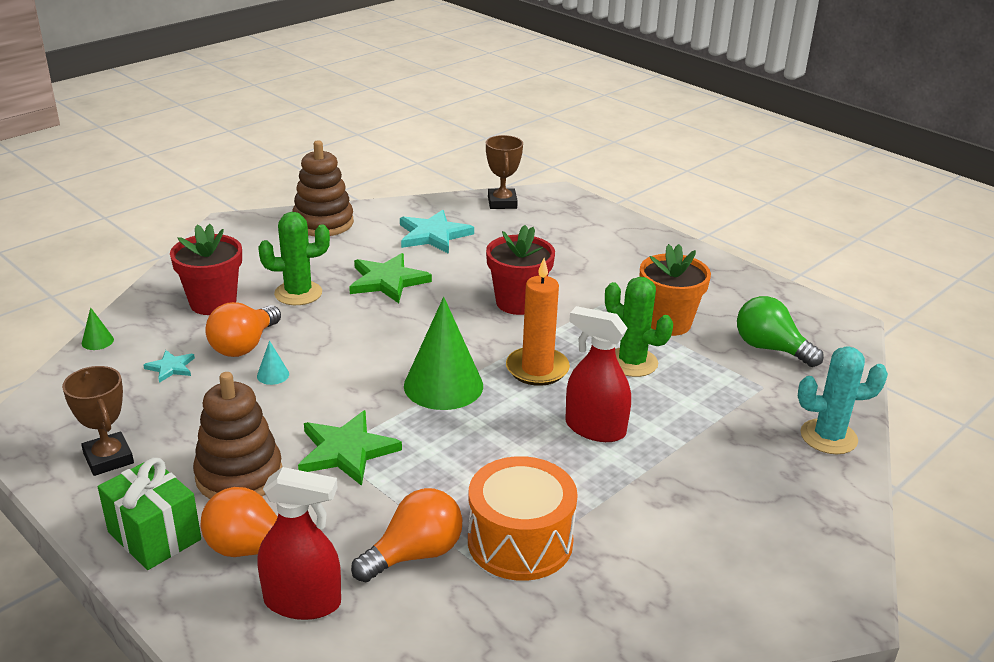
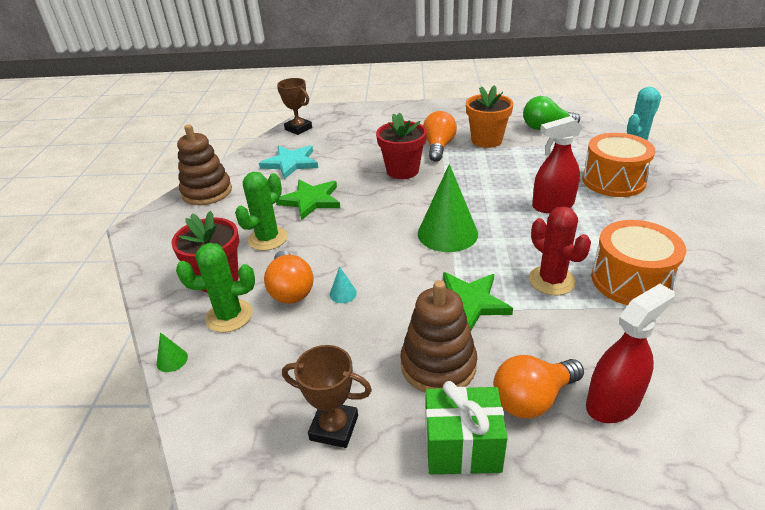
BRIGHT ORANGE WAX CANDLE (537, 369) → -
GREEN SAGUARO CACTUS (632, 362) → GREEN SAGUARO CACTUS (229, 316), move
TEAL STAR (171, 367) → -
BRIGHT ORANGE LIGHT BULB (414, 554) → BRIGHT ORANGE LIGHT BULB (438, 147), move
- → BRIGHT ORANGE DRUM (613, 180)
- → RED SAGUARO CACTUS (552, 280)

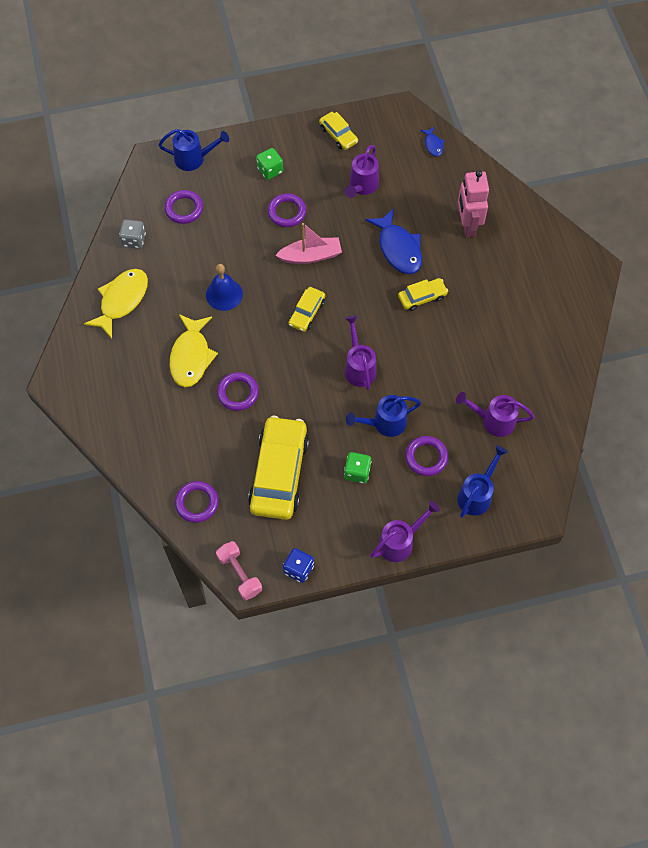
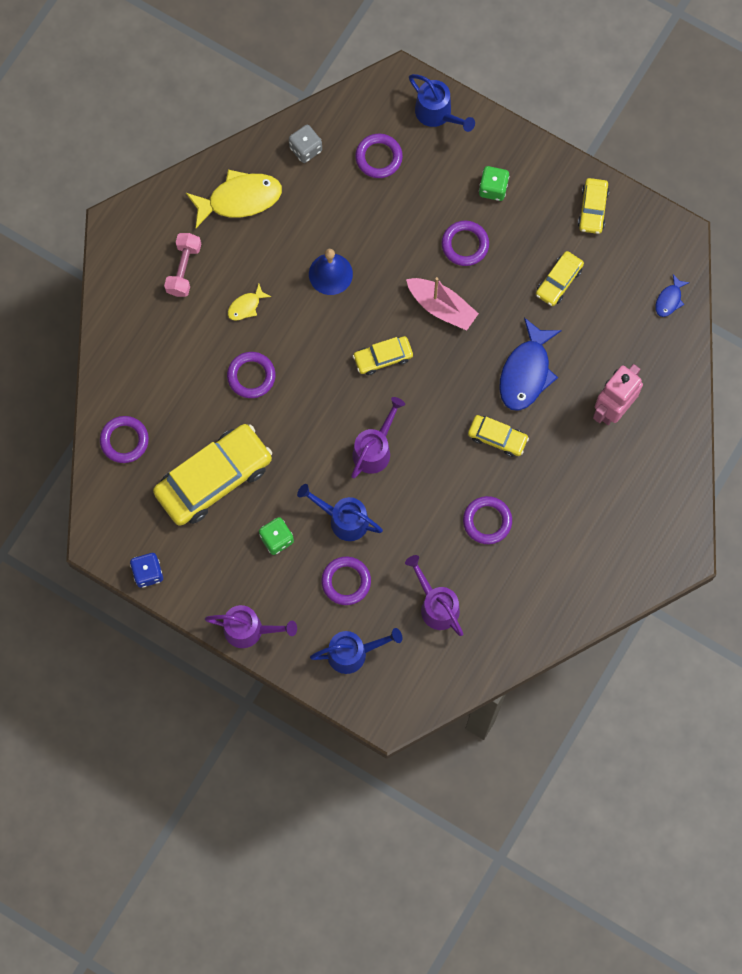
PURPLE SPRINKLING CAN (362, 186) → YELLOW AUTOMOBILE (558, 281)
YELLOW FISH (191, 356) → YELLOW FISH (246, 306), x0.49
PINK HAND WEIGHT (239, 574) → PINK HAND WEIGHT (184, 269), move
- → PURPLE HOOP (487, 521)

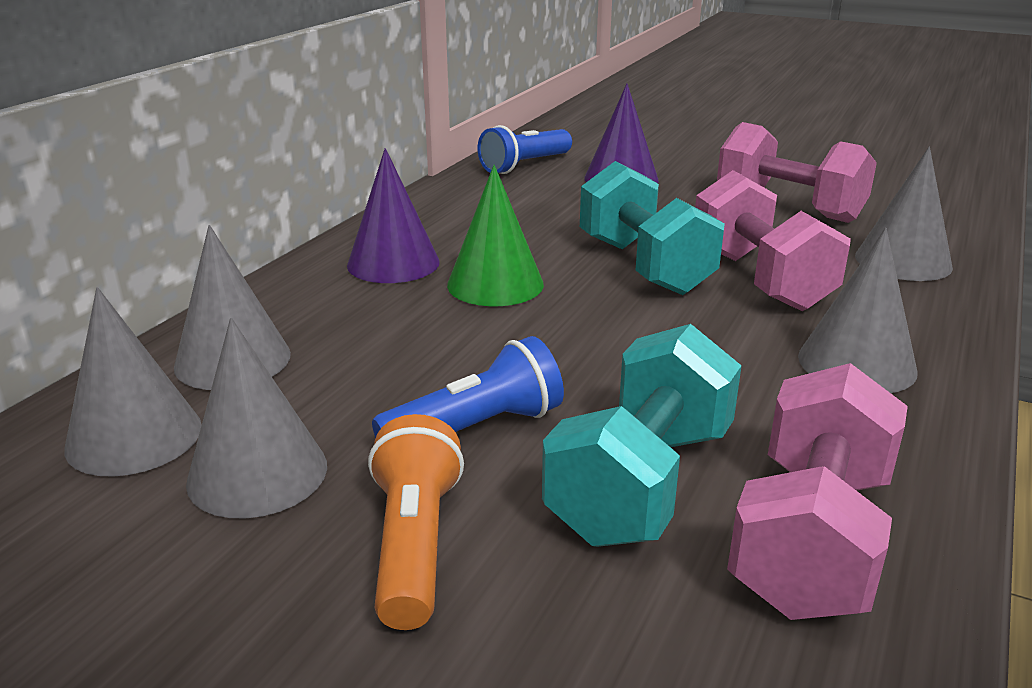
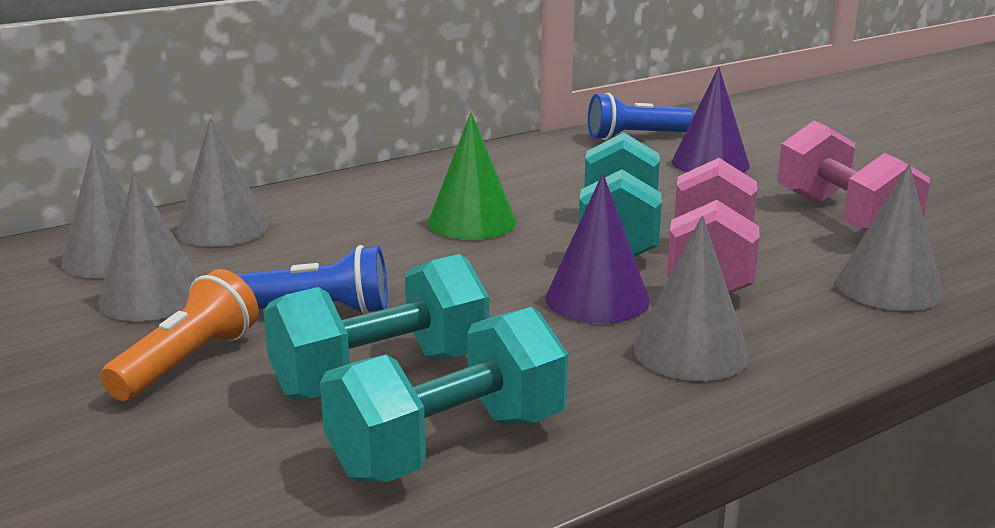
PURPLE SOLID CONE (393, 263) → PURPLE SOLID CONE (597, 299), move
PINK HAND WEIGHT (810, 539) → TEAL HAND WEIGHT (448, 446)

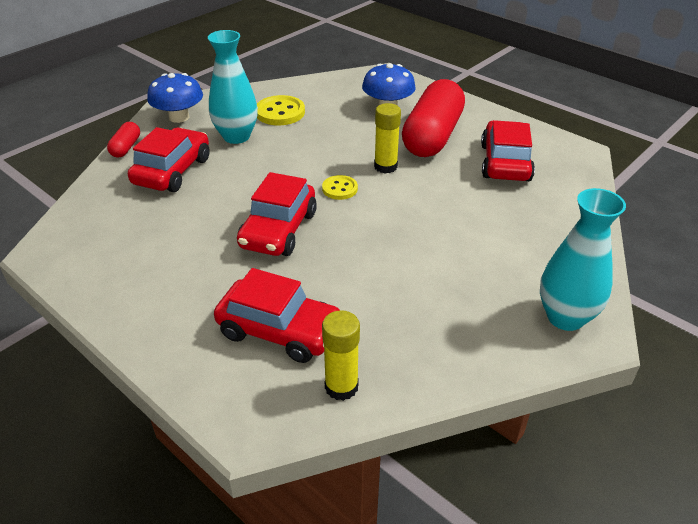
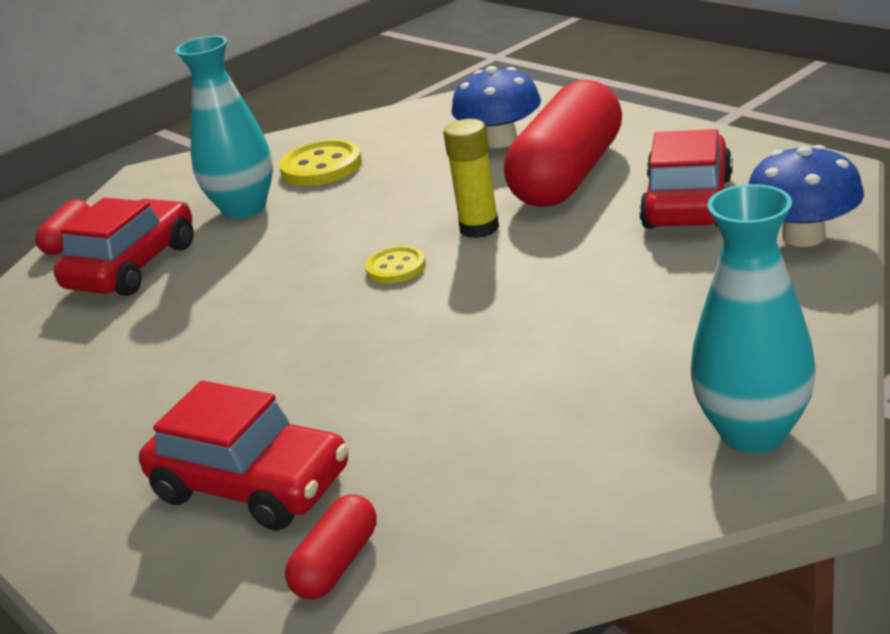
COBALT FUNGUS (179, 117) → COBALT FUNGUS (803, 236), move
RED AUTOMOBILE (278, 230) → -
YELLOW GLUE (341, 387) → RED CAPSULE (336, 564)

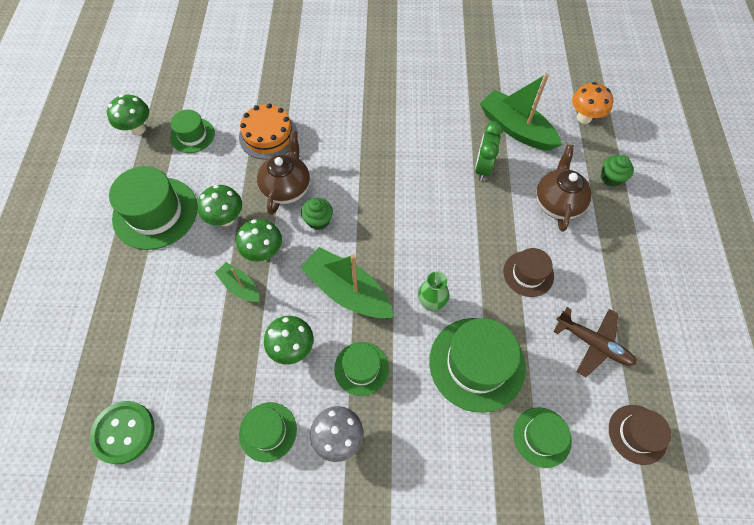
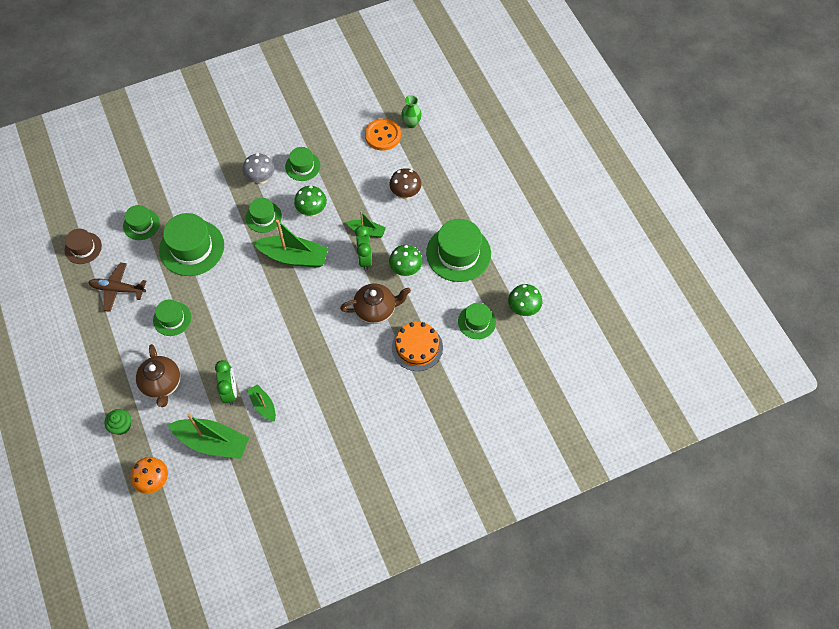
RUSSET CHINA TEAPOT (287, 188) → RUSSET CHINA TEAPOT (376, 310), 90 degrees counterclockwise
GREEN CUPCAKE (318, 220) → -
GREEN FUNGUS (264, 252) → GREEN CLOCK (364, 258)
RUSSET HAT (528, 273) → GREEN HAT (172, 319)
GREEN VASE (431, 303) → GREEN VASE (411, 123), move
GREEN BUTTON (124, 432) → BRIGHT ORANGE BUTTON (383, 135)
- → RUSSET FUNGUS (405, 194)
- → GREEN BOAT (263, 405)

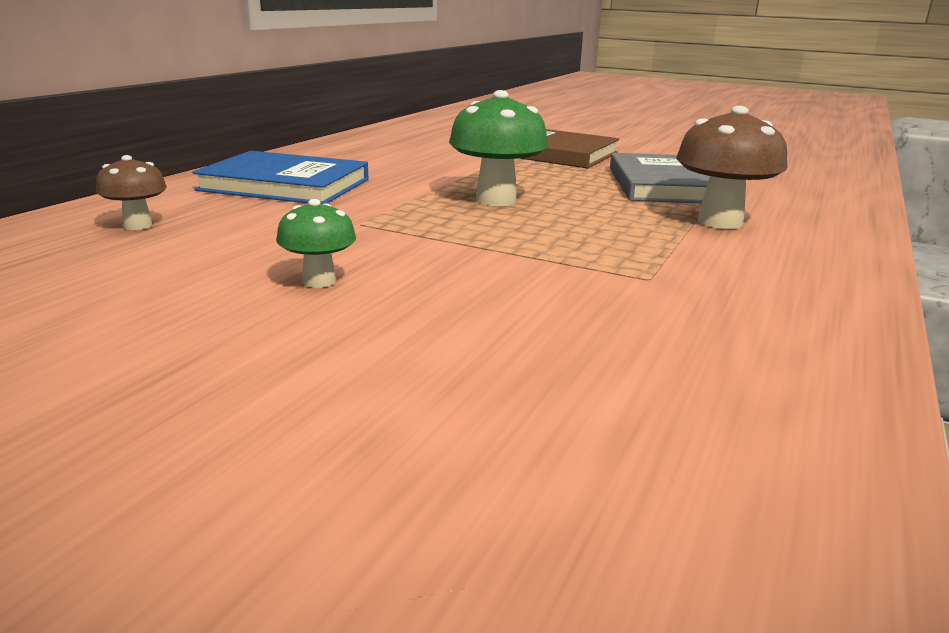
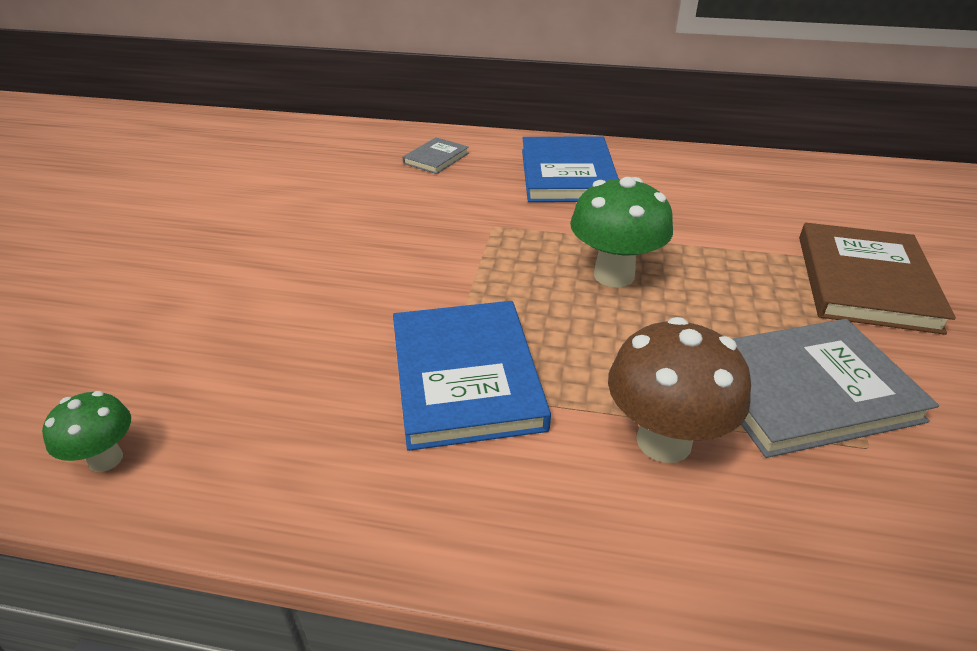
RUSSET FUNGUS (137, 225) → ASH-GREY HARDCOVER (436, 158)
GREEN FUNGUS (319, 281) → GREEN FUNGUS (106, 459), move
- → COBALT HARDCOVER (465, 376)

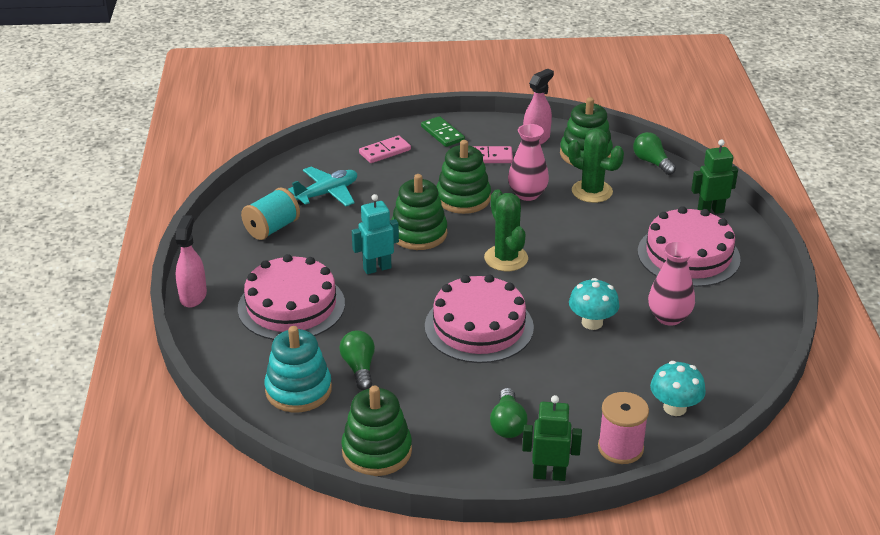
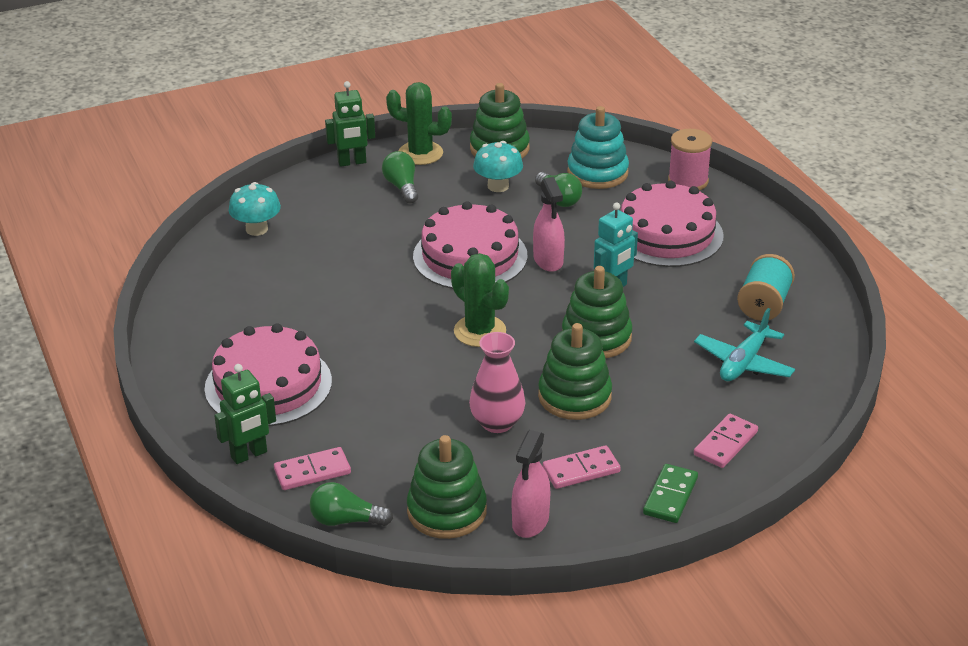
GREEN DOMINO PIECE (442, 134) → GREEN DOMINO PIECE (670, 496), 75 degrees clockwise
GREEN SAGUARO CACTUS (592, 191) → GREEN SAGUARO CACTUS (420, 153), move
GREEN LIGHT BULB (652, 162) → GREEN LIGHT BULB (346, 520), 150 degrees clockwise
PINK SPRAY BOTTLE (193, 296) → PINK SPRAY BOTTLE (548, 260), move
PINK VASE (669, 317) → -
TEAL FUNGUS (592, 322) → TEAL FUNGUS (498, 186), move
PINK SPOOL (620, 448) → PINK SPOOL (688, 181), move
- → PINK DOMINO PIECE (312, 471)

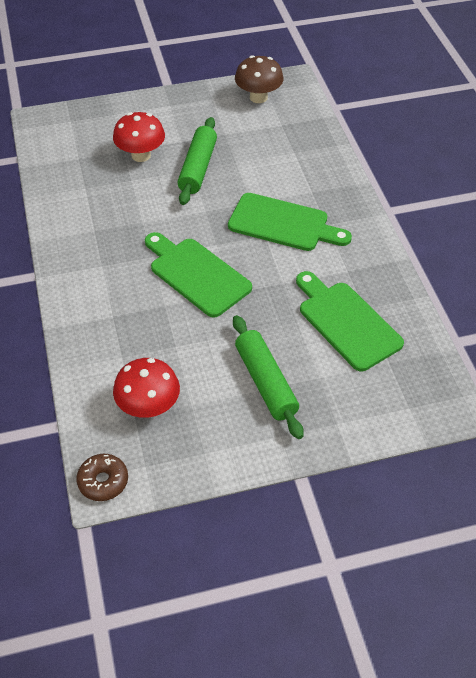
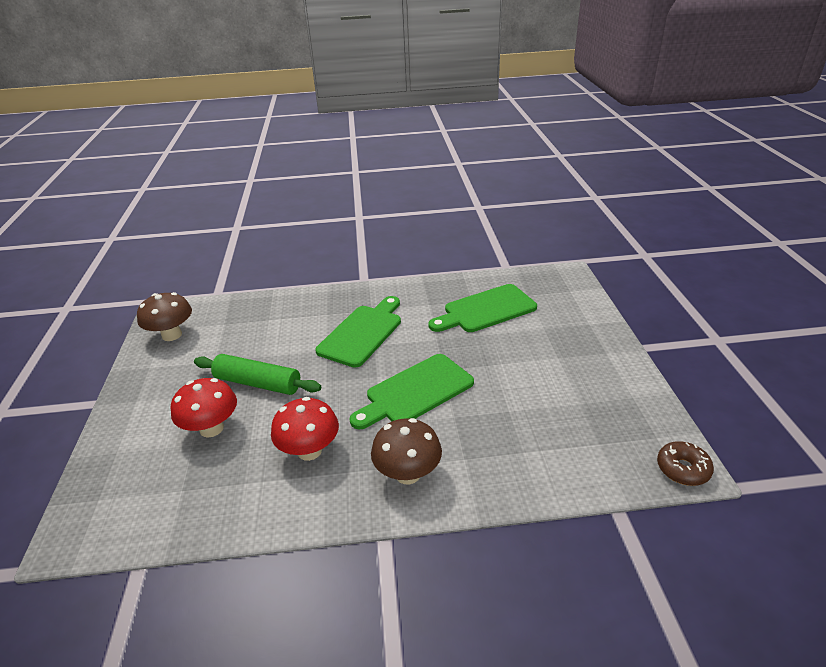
GREEN ROLLING PIN (266, 382) → -
RED FUNGUS (149, 407) → RED FUNGUS (309, 451), move
- → RUSSET FUNGUS (407, 474)

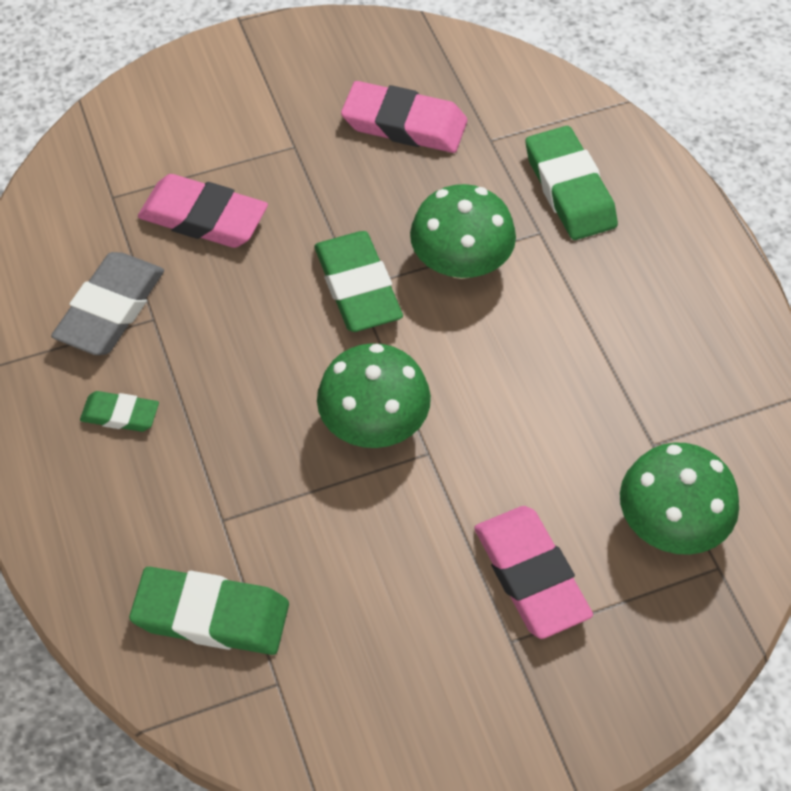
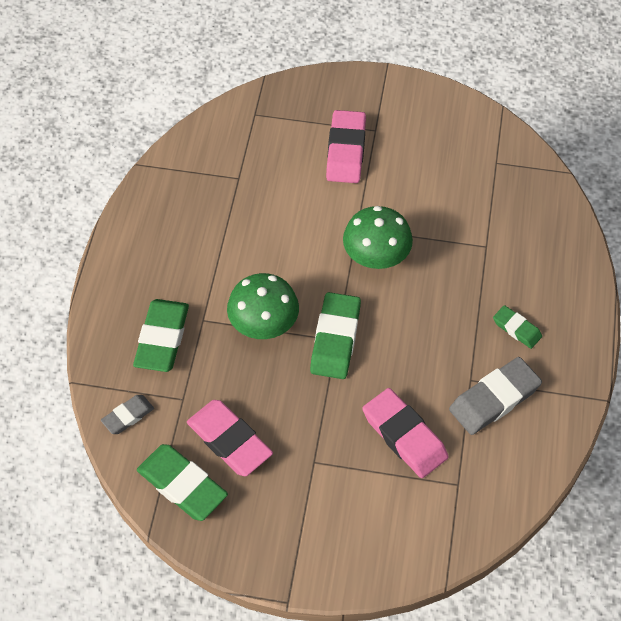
GREEN FUNGUS (670, 523) → -
GREEN GUM ERASER (211, 615) → GREEN GUM ERASER (182, 485), move
- → ASH-GREY GUM ERASER (128, 416)

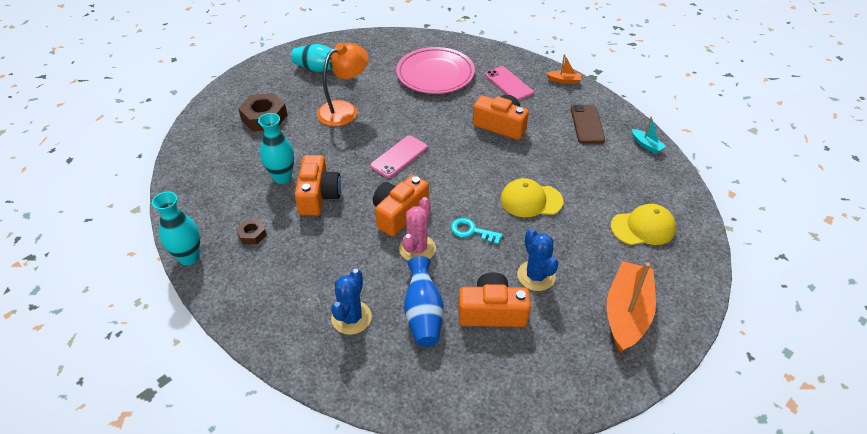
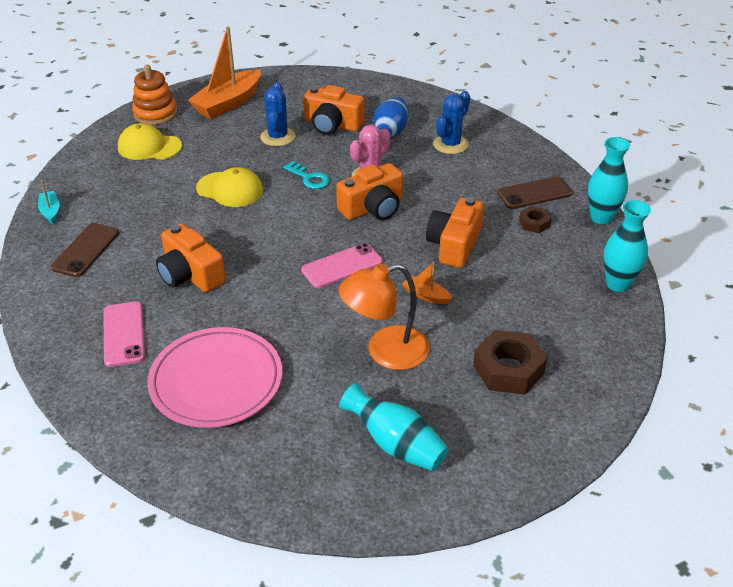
BRIGHT ORANGE BOAT (564, 80) → BRIGHT ORANGE BOAT (426, 295), move
TEAL VASE (282, 177) → TEAL VASE (618, 284), move
- → BRIGHT ORANGE RING STACKER (155, 114)
- → RUSSET SMARTPHONE (534, 193)

